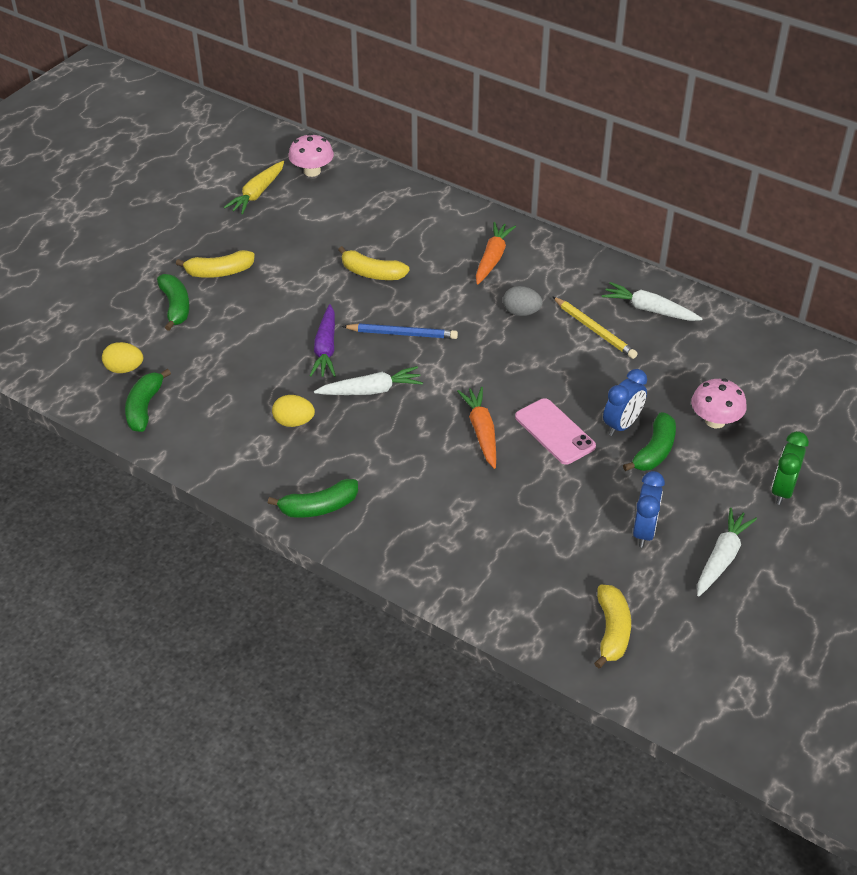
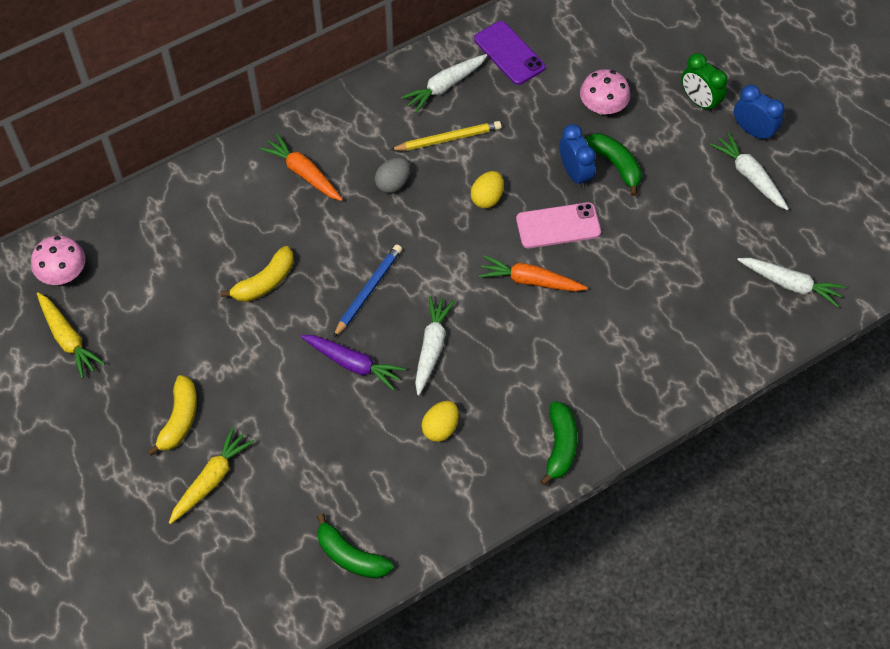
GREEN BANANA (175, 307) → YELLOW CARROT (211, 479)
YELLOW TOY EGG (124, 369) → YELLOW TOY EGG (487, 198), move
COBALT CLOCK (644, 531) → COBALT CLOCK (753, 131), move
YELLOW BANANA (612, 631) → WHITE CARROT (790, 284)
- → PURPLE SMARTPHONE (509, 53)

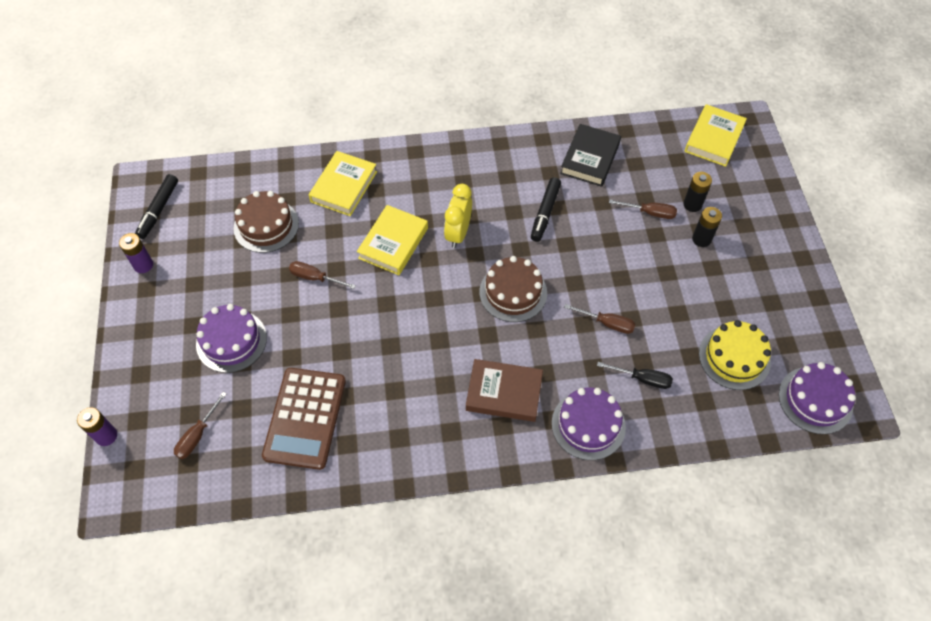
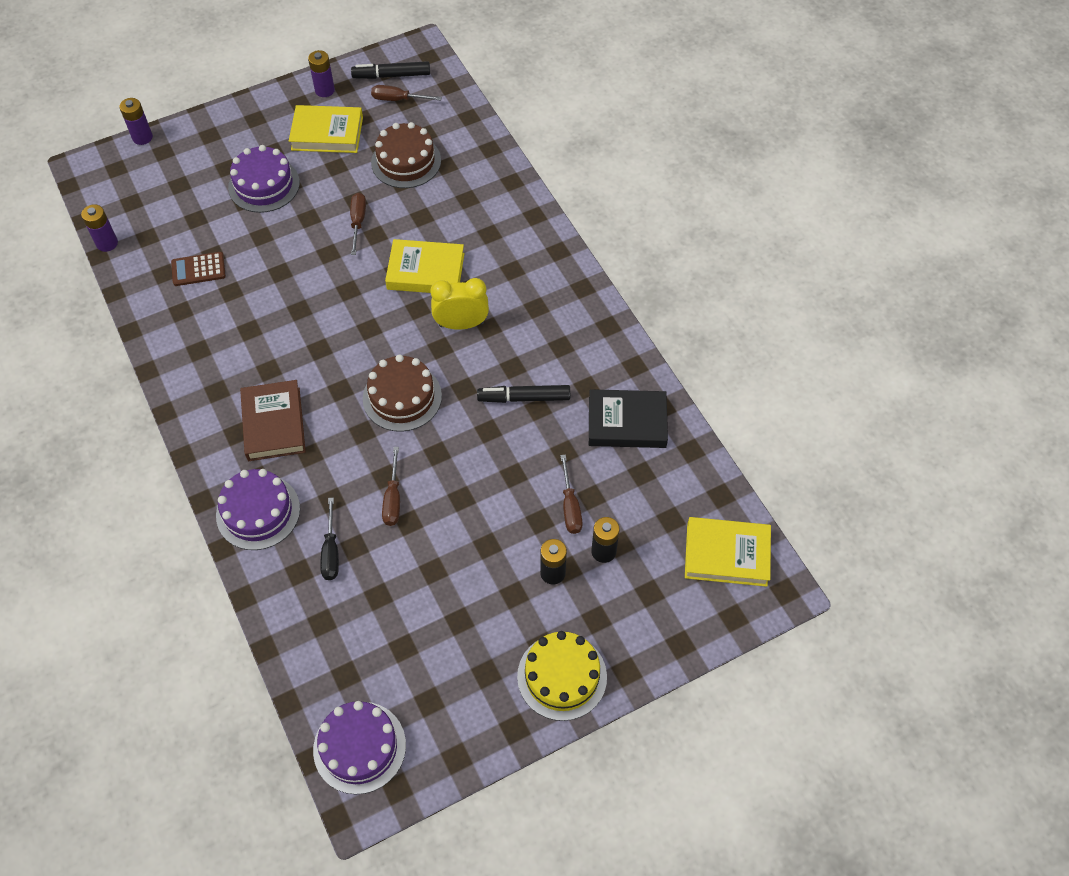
YELLOW HARDCOVER (344, 186) → YELLOW HARDCOVER (327, 133), move
YELLOW CAKE (734, 357) → YELLOW CAKE (562, 676), move
RUSSET CALCULATOR (305, 418) → RUSSET CALCULATOR (198, 269), x0.51
RUSSET FLAT SCREWDRIVER (197, 435) → RUSSET FLAT SCREWDRIVER (398, 99), move
- → PURPLE BATTERY (107, 243)

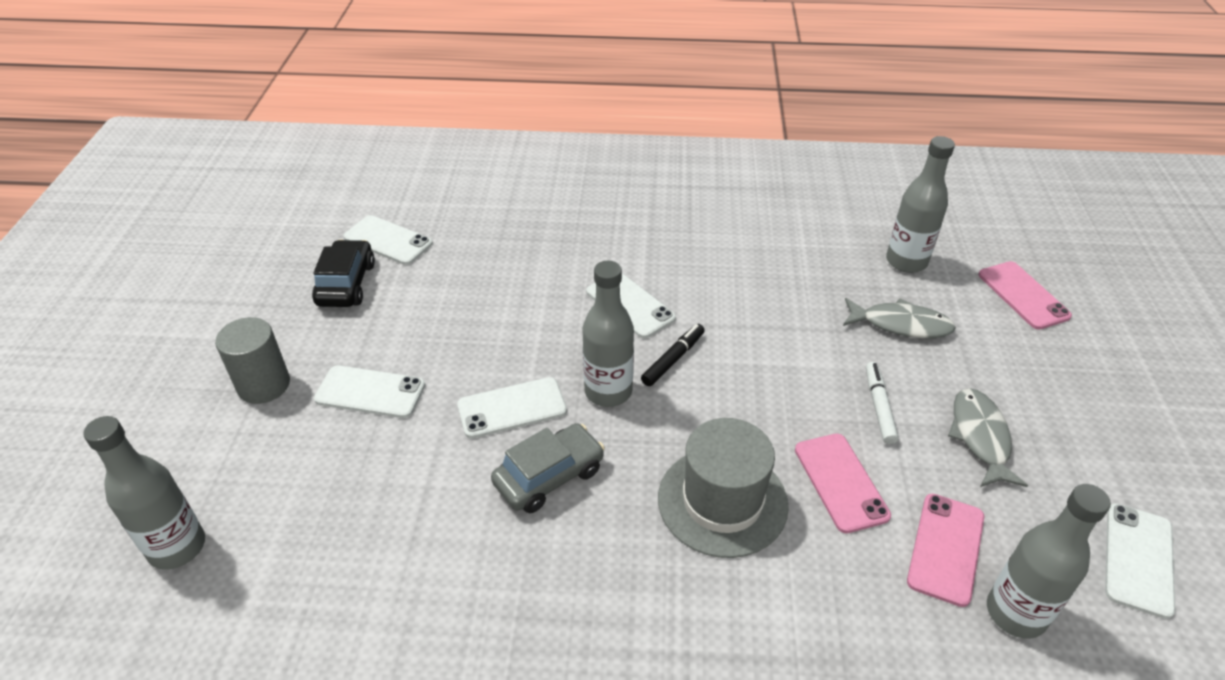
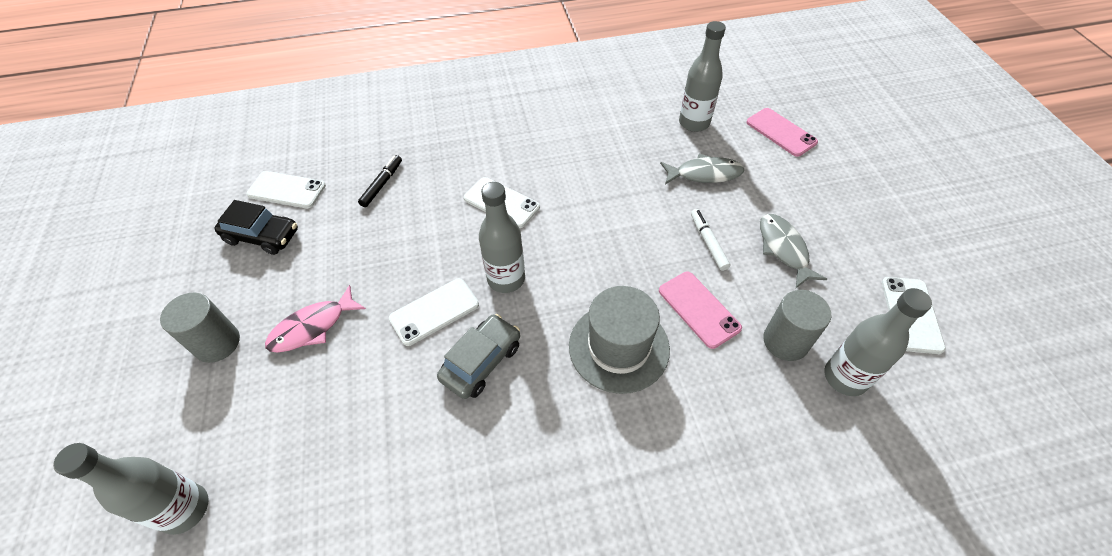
JET-BLACK AUTOMOBILE (346, 284) → JET-BLACK AUTOMOBILE (262, 236), 120 degrees clockwise
JET-BLACK FELT PEN (673, 359) → JET-BLACK FELT PEN (382, 184), move
WHITE SMARTPHONE (370, 392) → PINK FISH (312, 327)
PINK SMARTPHONE (946, 548) → ASH-GREY CYLINDER (785, 341)

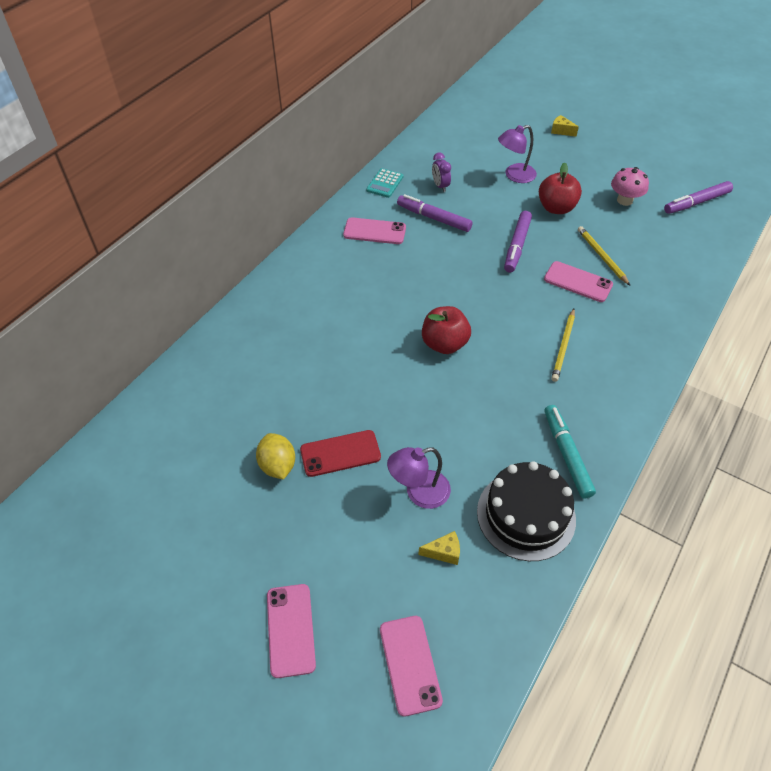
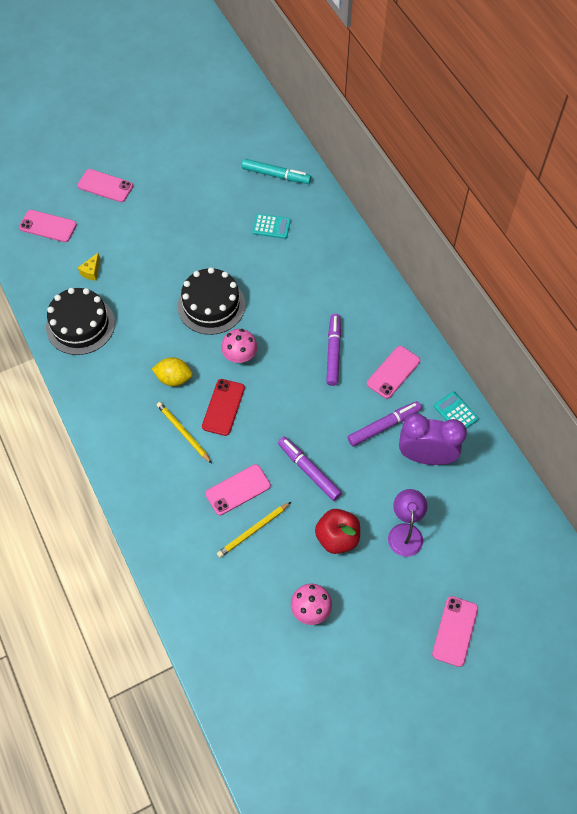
YELLOW PIECE OF CHEESE (561, 131) → PINK SMARTPHONE (455, 631)
PURPLE CLOCK (440, 186) → PURPLE CLOCK (426, 456), x2.10
PURPLE FELT PEN (696, 202) → PURPLE FELT PEN (333, 352), move
YELLOW LEAD PENCIL (601, 256) → YELLOW LEAD PENCIL (253, 531), 135 degrees clockwise
RED APPLE FRUIT (444, 344) → PINK FUNGUS (240, 356)
TEAL FELT PEN (567, 454) → TEAL FELT PEN (276, 175), move
RED SMARTPHONE (340, 453) → RED SMARTPHONE (223, 407), move
YELLOW CITRUS FRUIT (277, 465) → YELLOW CITRUS FRUIT (174, 378), move
PURPLE READING LAMP (419, 492) → -
- → TEAL CALCULATOR (271, 226)
- → JET-BLACK CAKE (211, 305)

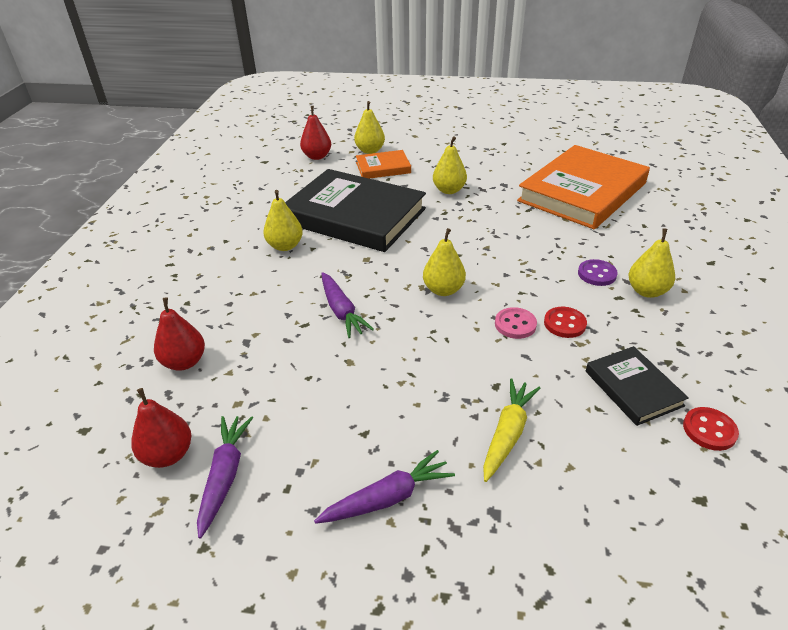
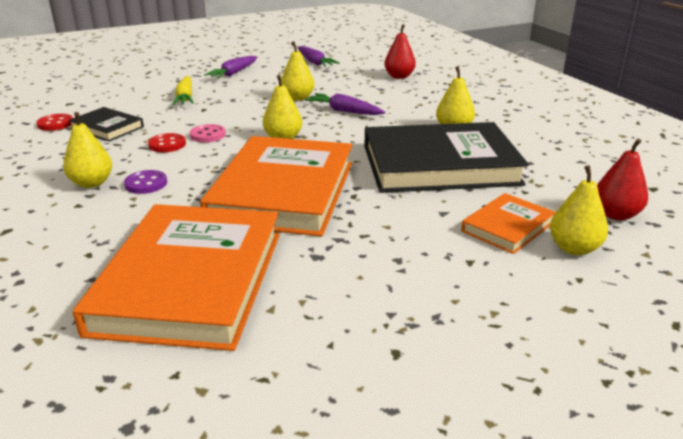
YELLOW PEAR (449, 190) → YELLOW PEAR (297, 98), move
RED PEAR (168, 455) → -
- → BRIGHT ORANGE HARDCOVER (283, 192)

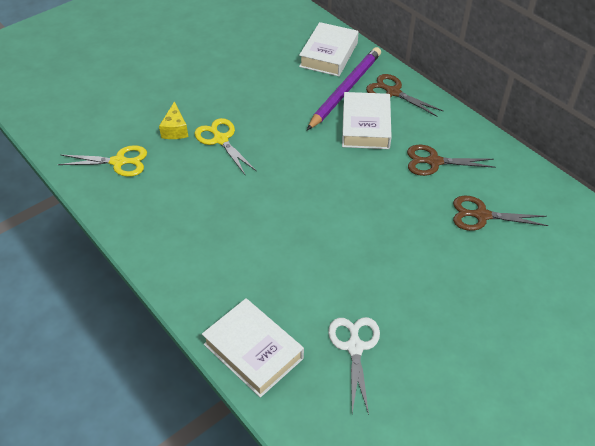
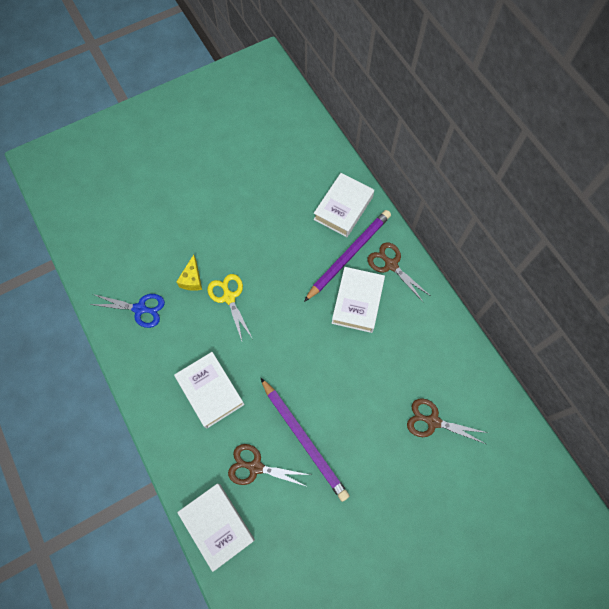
YELLOW PAIR OF SCISSORS (119, 162) → COBALT PAIR OF SCISSORS (140, 309)
RUSSET PAIR OF SCISSORS (434, 162) → RUSSET PAIR OF SCISSORS (255, 467), move
WHITE PAIR OF SCISSORS (355, 347) → -
- → WHITE HARDCOVER (210, 391)
- → PURPLE LEAD PENCIL (304, 439)

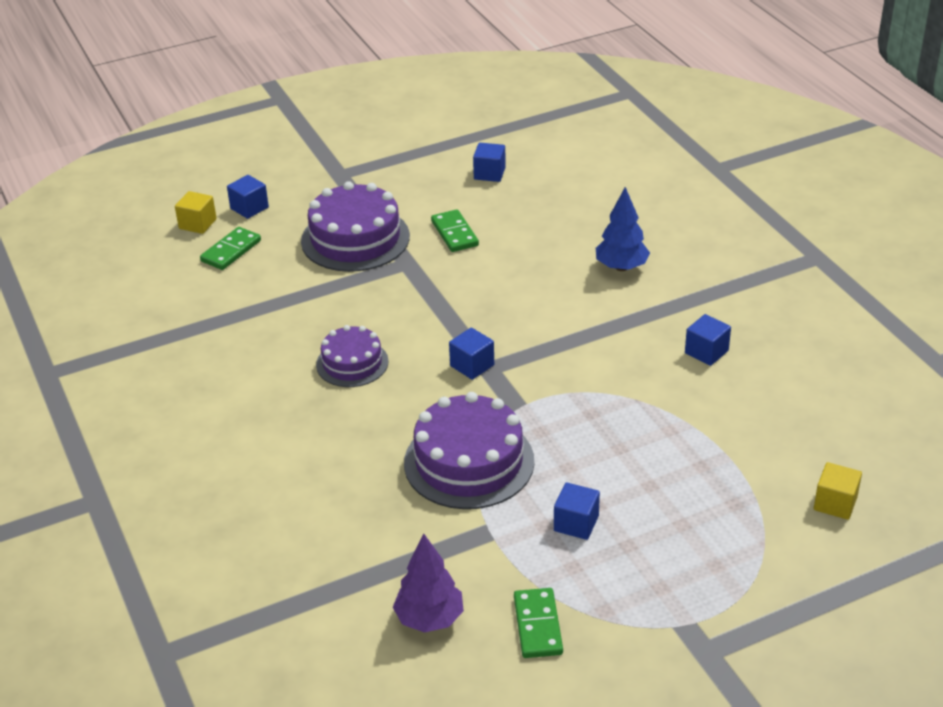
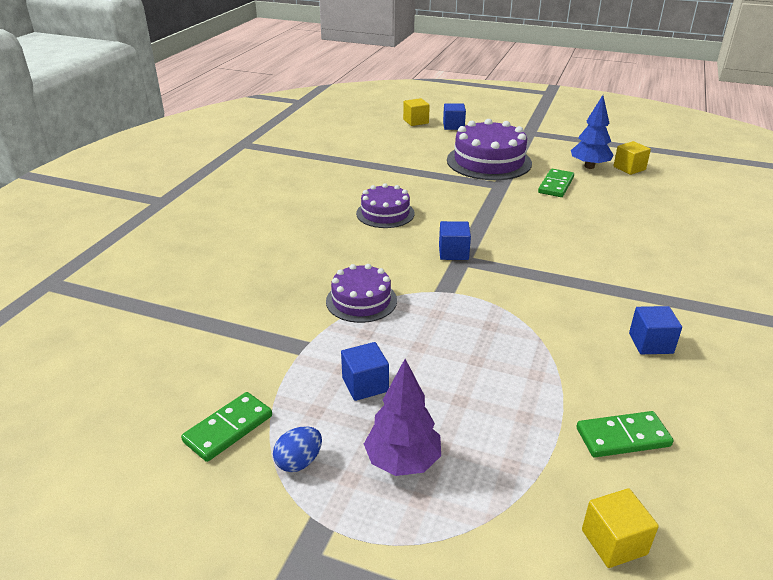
COBALT SOLID CUBE (489, 173) → YELLOW SOLID CUBE (629, 168)
COBALT TREE (621, 267) → COBALT TREE (589, 166), move
GREEN DOMINO PIECE (231, 251) → GREEN DOMINO PIECE (622, 437), move
PURPLE CAKE (469, 462) → PURPLE CAKE (361, 300), x0.60
PURPLE TREE (429, 619) → PURPLE TREE (402, 461), move
- → COBALT TOY EGG (299, 462)

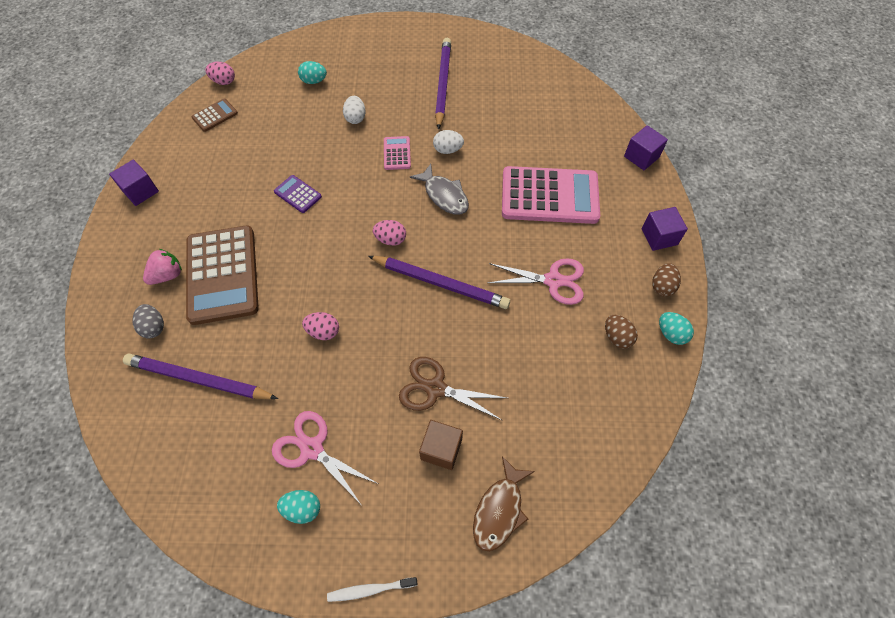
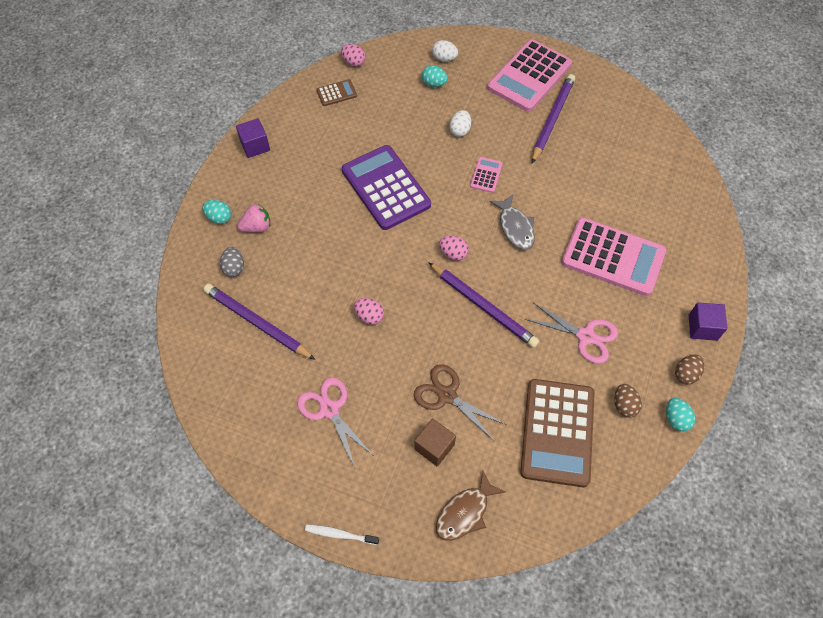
PURPLE SOLID CUBE (641, 157) → -
WHITE TOY EGG (448, 150) → WHITE TOY EGG (444, 58), move
PURPLE CALCULATOR (298, 194) → PURPLE CALCULATOR (386, 188), x2.25
RUSSET CALCULATOR (222, 275) → RUSSET CALCULATOR (557, 432), move
TEAL TOY EGG (302, 509) → TEAL TOY EGG (219, 218), move
- → PINK CALCULATOR (529, 76)

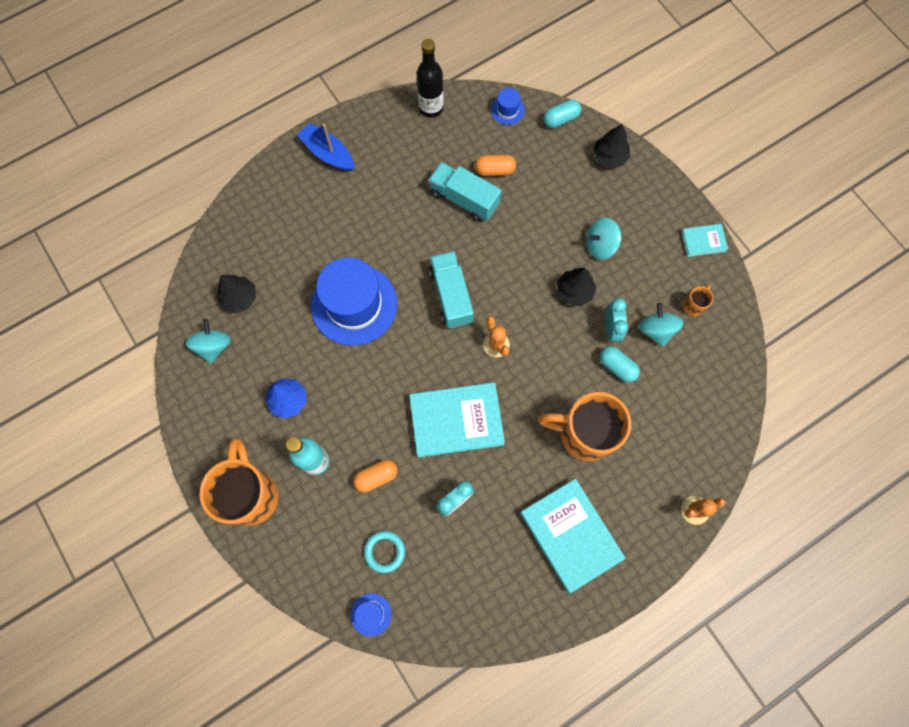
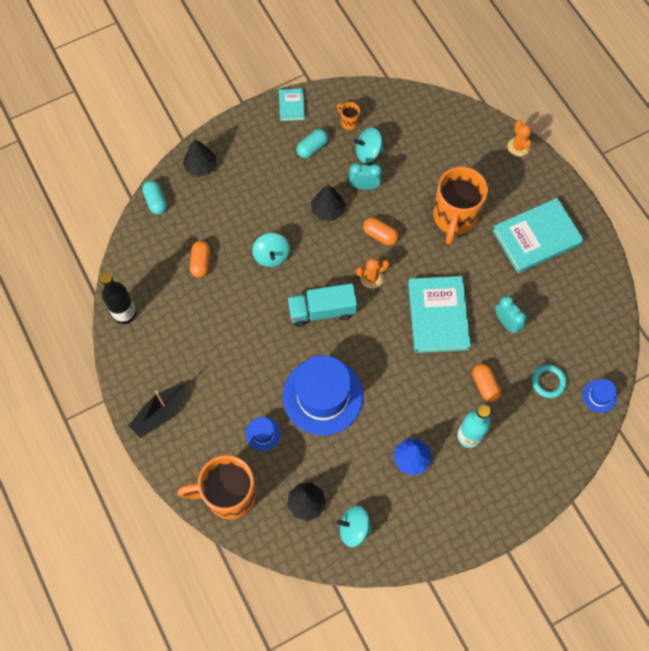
COBALT HAT (507, 110) → COBALT HAT (263, 433), move
COBALT BOAT (328, 153) → JET-BLACK BOAT (160, 413)
TEAL TRUCK (464, 199) → -
TEAL SPINNING TOP (600, 245) → TEAL SPINNING TOP (271, 256), move
TEAL CAPSULE (617, 366) → TEAL CAPSULE (312, 148), move
BRIGHT ORANGE TEA MUG (251, 494) → BRIGHT ORANGE TEA MUG (228, 495), move
- → BRIGHT ORANGE CAPSULE (380, 235)

